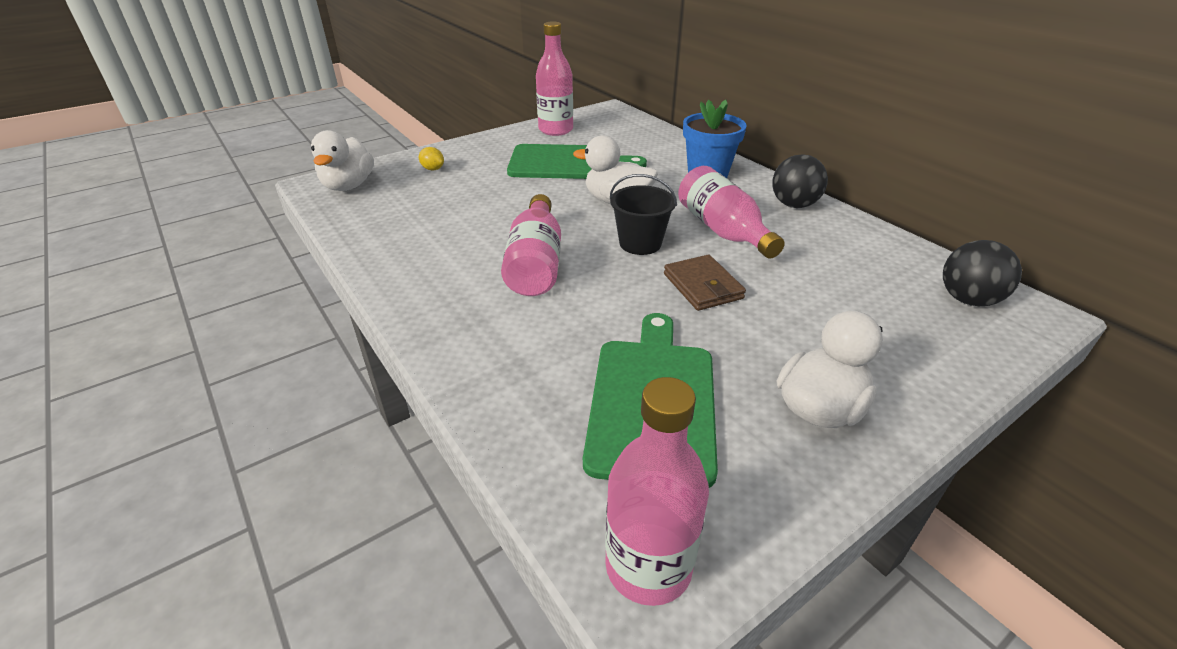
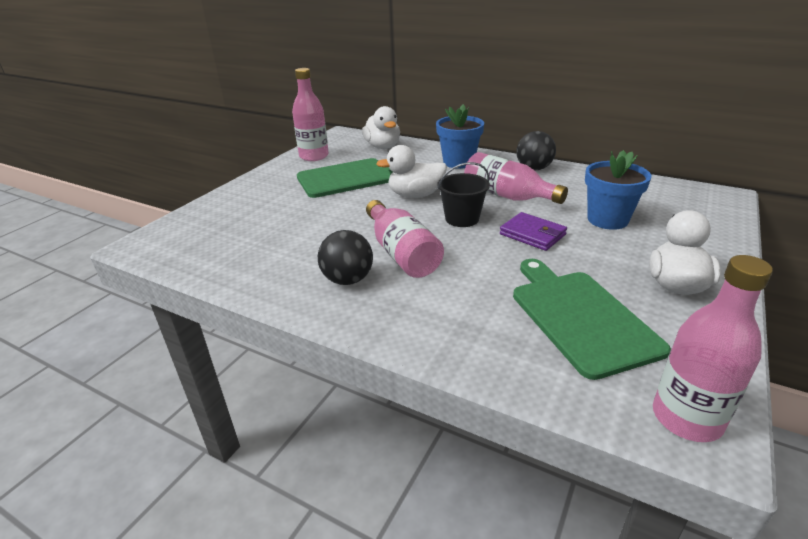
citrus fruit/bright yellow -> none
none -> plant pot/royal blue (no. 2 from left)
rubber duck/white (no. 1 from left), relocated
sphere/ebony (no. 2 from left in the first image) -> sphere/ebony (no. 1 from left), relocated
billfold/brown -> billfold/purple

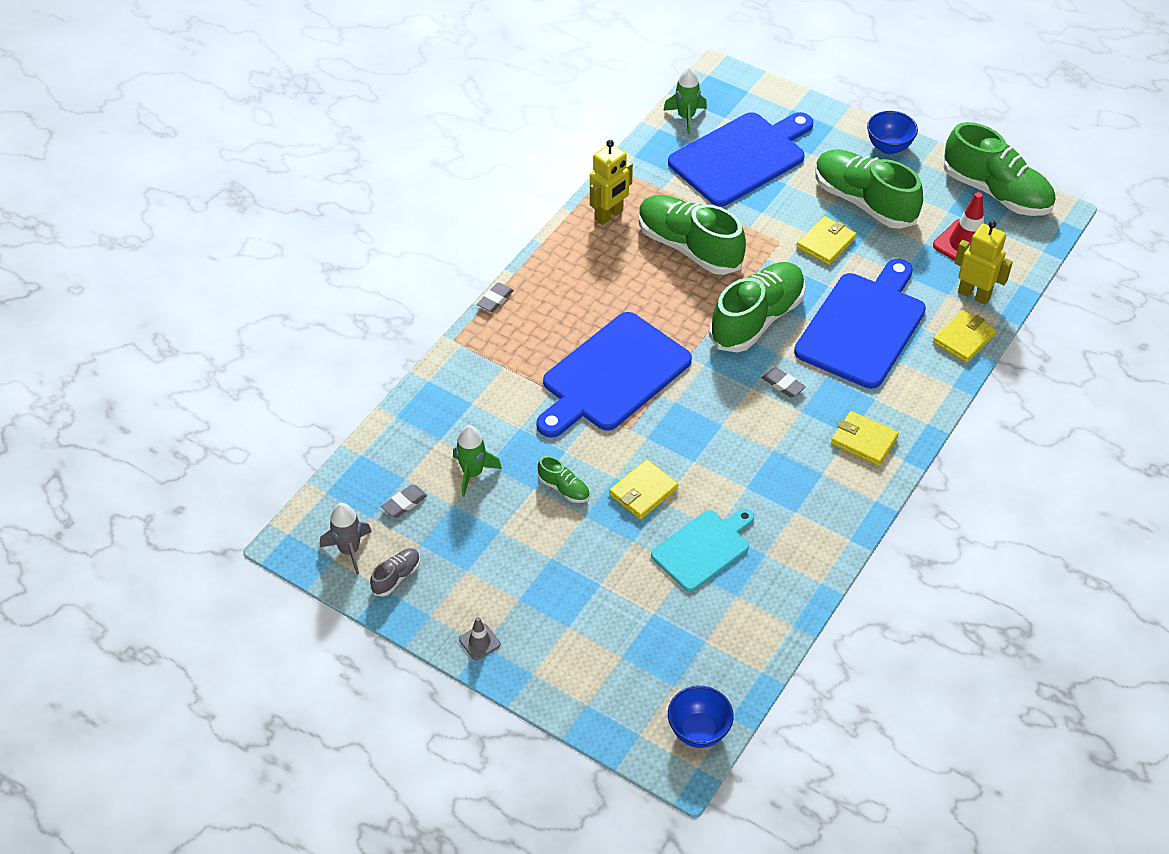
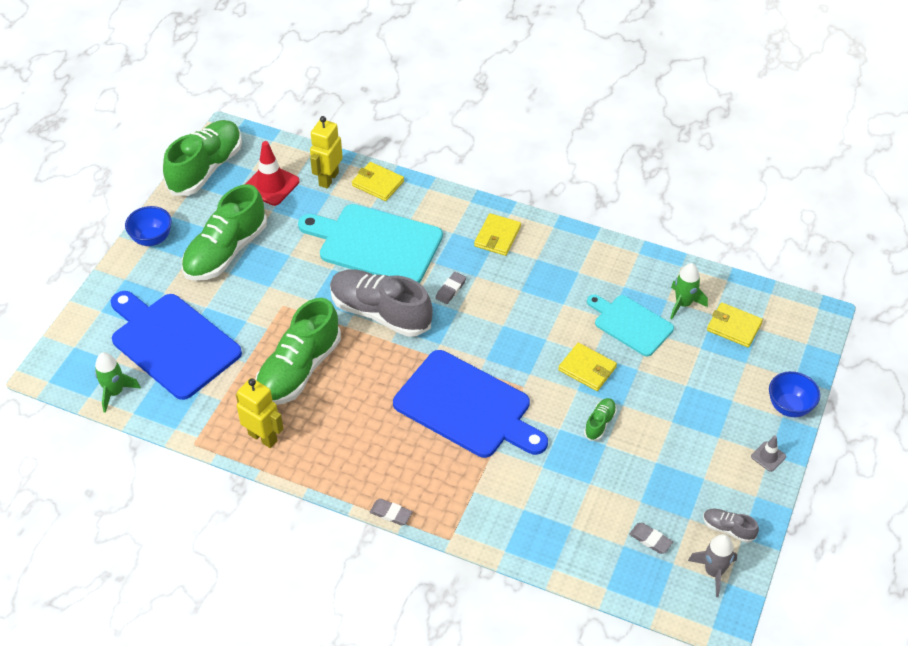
rocket/emerald (no. 1 from left in the first image) -> rocket/emerald (no. 2 from left), relocated
bowl/royal blue (no. 1 from left in the first image) -> bowl/royal blue (no. 2 from left), relocated
billfold/bright yellow (no. 2 from left in the first image) -> billfold/bright yellow (no. 4 from left), relocated
shoe/emerald (no. 3 from left) -> shoe/ash-grey (no. 1 from left)
cutting board/royal blue (no. 3 from left) -> cutting board/teal (no. 1 from left)

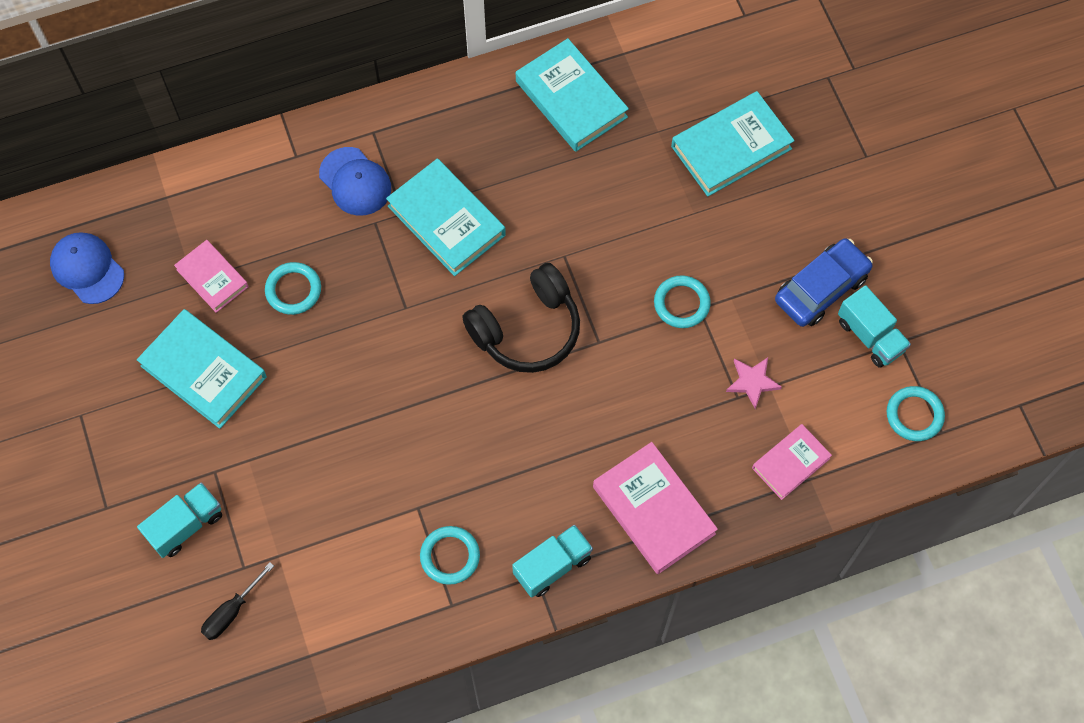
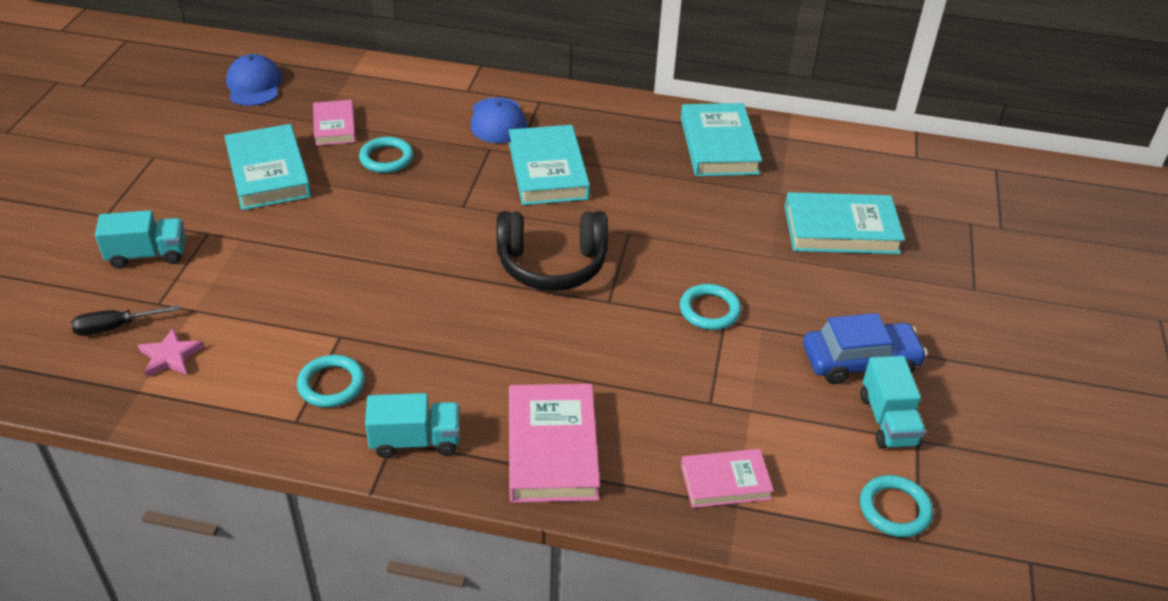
star shape/rosy, relocated

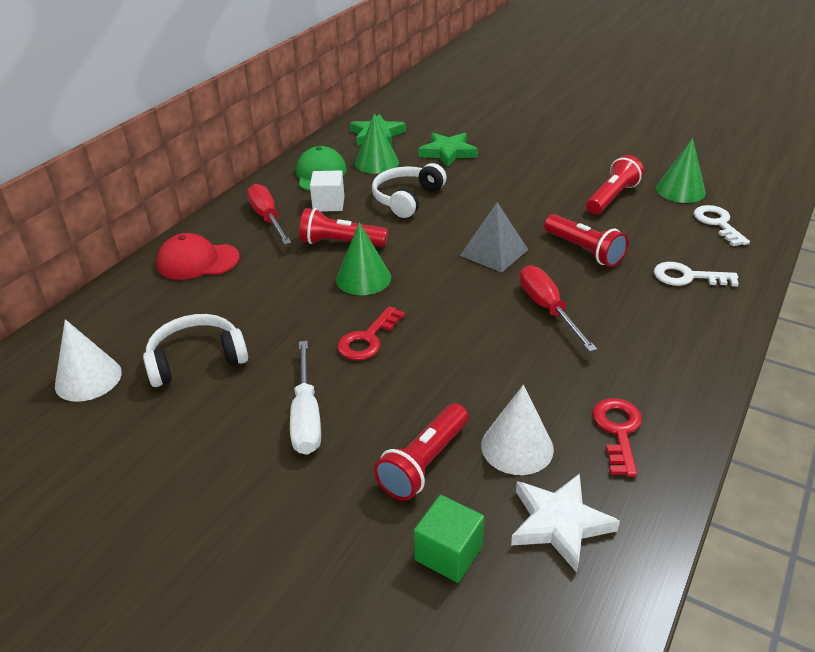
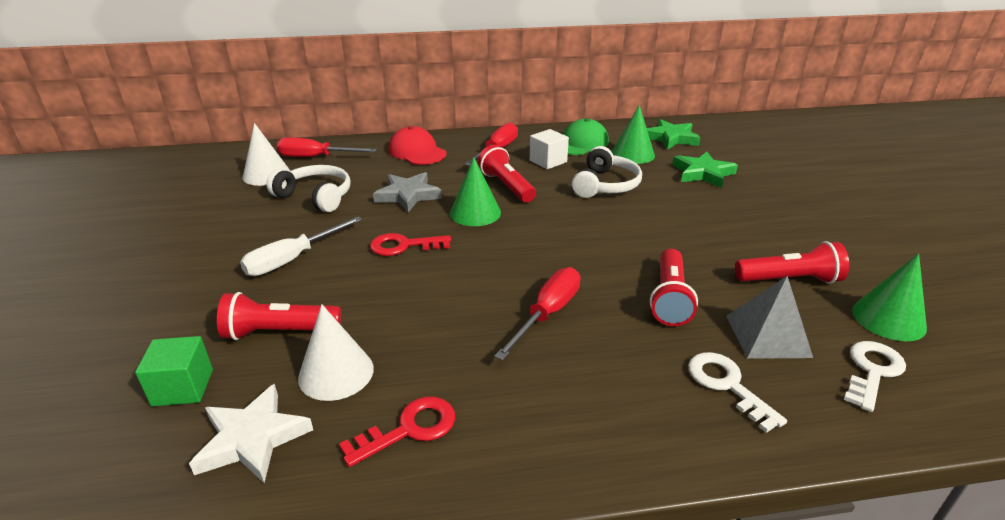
none -> screwdriver/red (no. 1 from left)
none -> star shape/ash-grey
solid pyramid/ash-grey, relocated
headset/white (no. 2 from left), 120 degrees clockwise

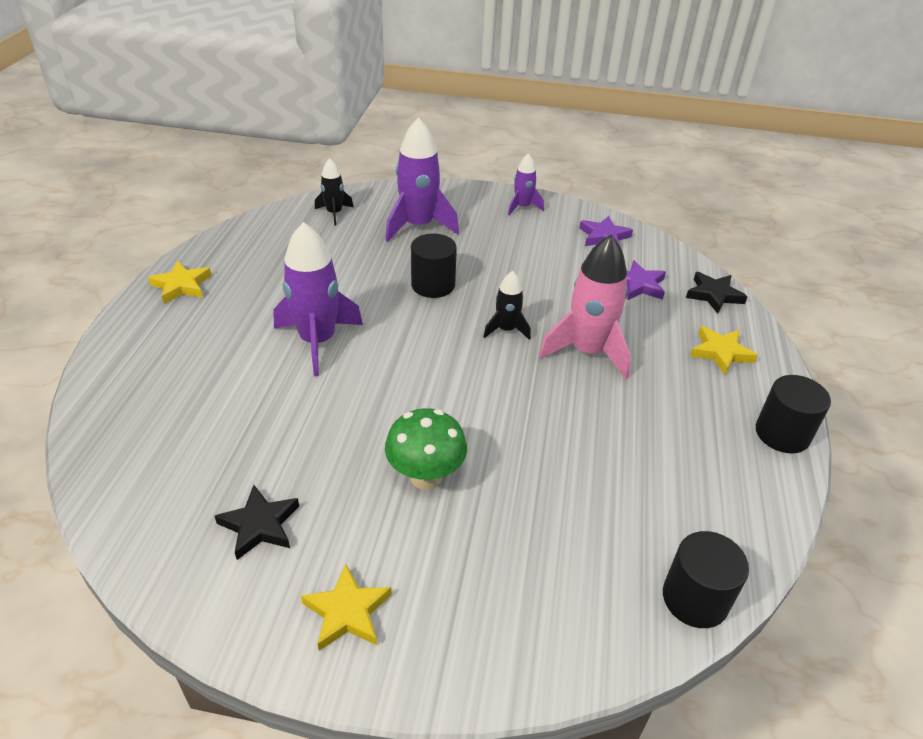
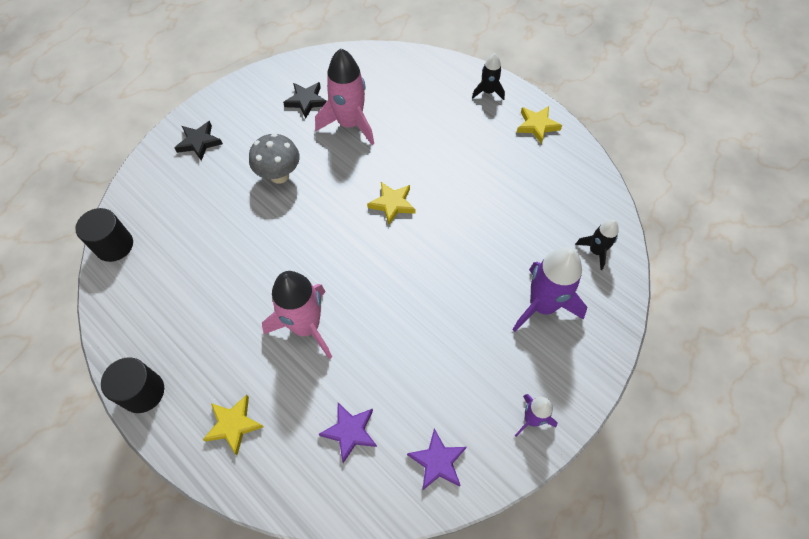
rocket/purple (no. 1 from left) -> none
cylinder/ebony (no. 1 from left) -> none
none -> rocket/rosy (no. 2 from left)
star shape/bright yellow (no. 2 from left), relocated
rocket/ebony (no. 2 from left in the first image) -> rocket/ebony (no. 1 from left), relocated
star shape/ebony (no. 2 from left in the first image) -> star shape/ebony (no. 1 from left), relocated
fungus/emerald -> fungus/ash-grey

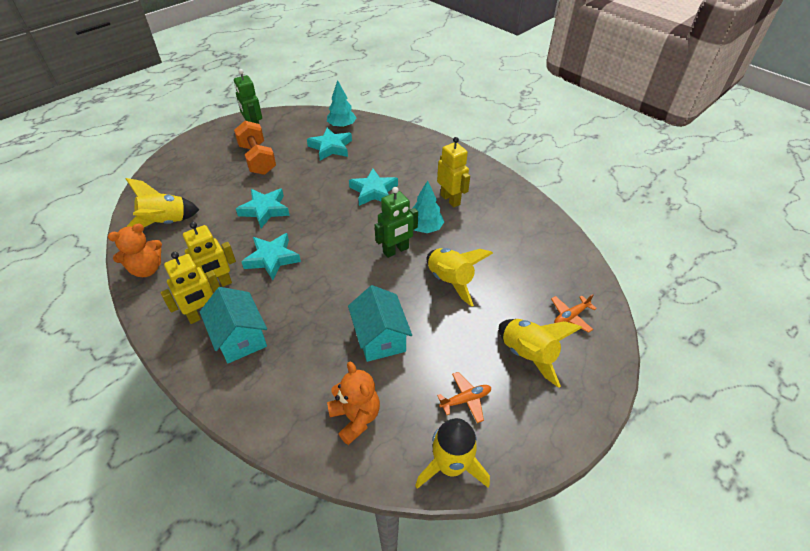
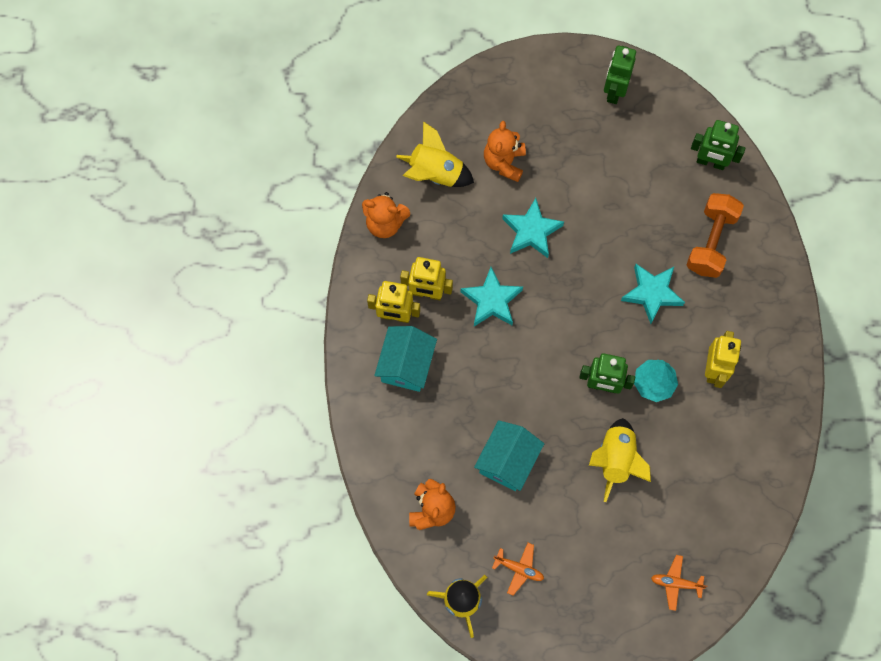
star shape/teal (no. 3 from left) -> none
rocket/bright yellow (no. 4 from left) -> none
none -> stuffed bear/bright orange (no. 3 from left)
free weight/bright orange, relocated
fir tree/teal (no. 1 from left) -> robot figure/emerald (no. 3 from left)

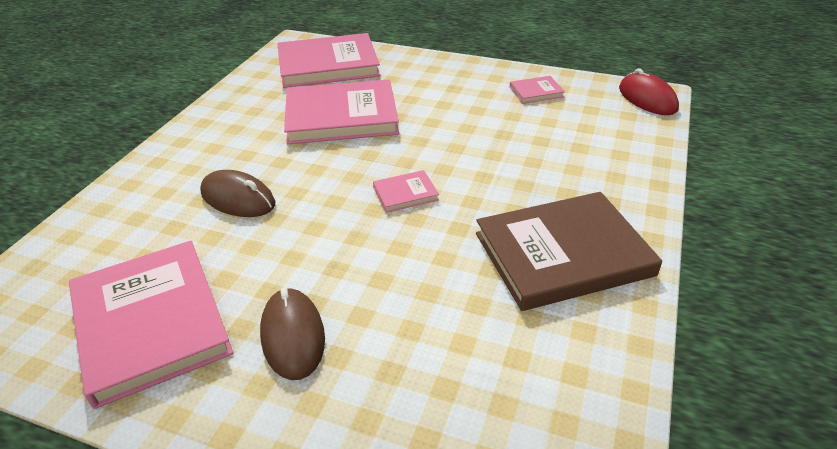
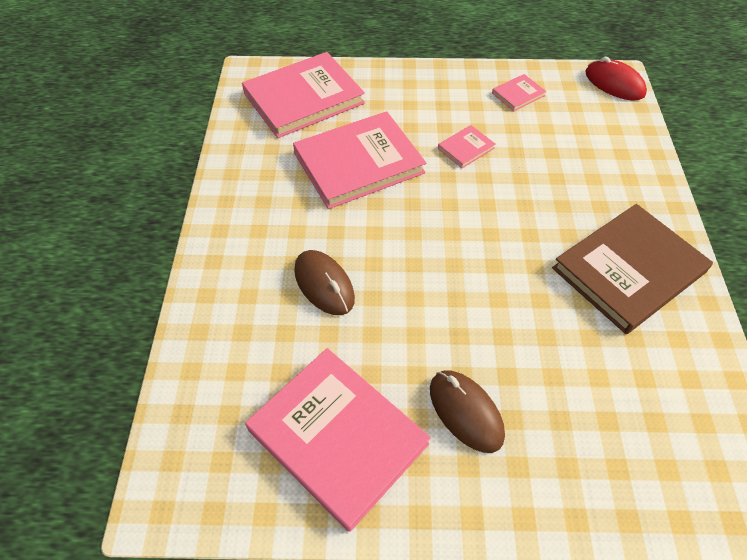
book/rosy (no. 4 from left), relocated
mouse/brown (no. 1 from left), 45 degrees clockwise

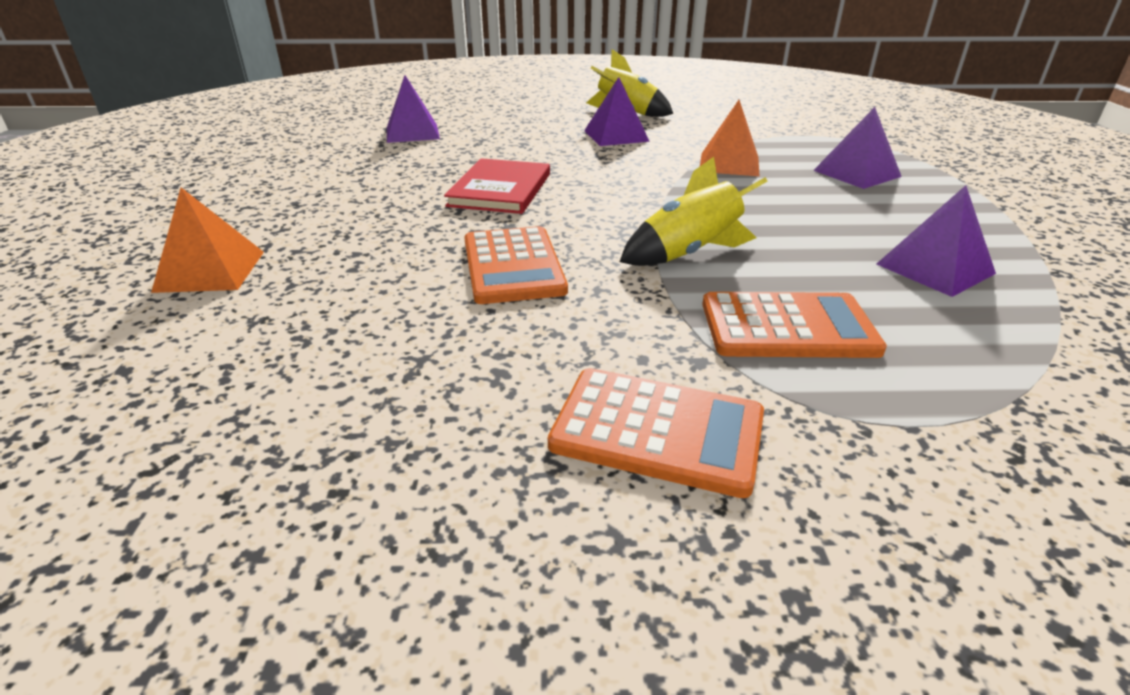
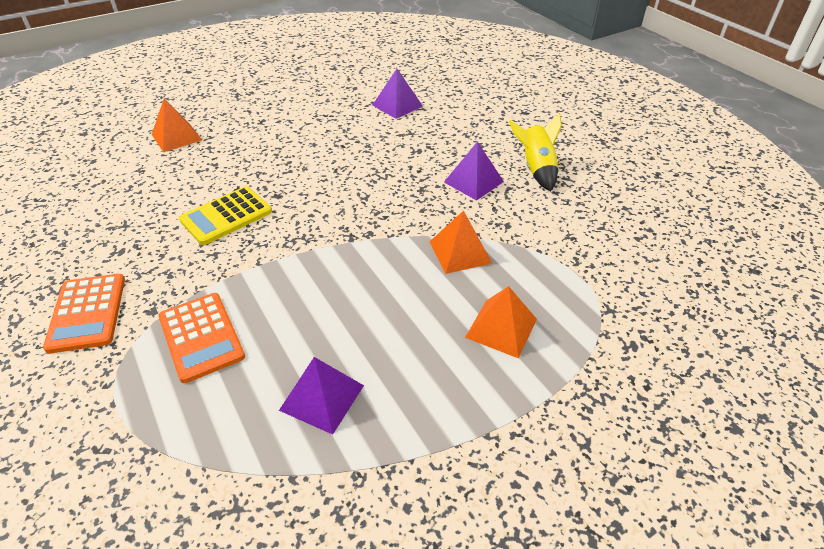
book/red -> none
rocket/bright yellow (no. 2 from left) -> none
adding machine/bright orange (no. 1 from left) -> adding machine/bright yellow
solid pyramid/purple (no. 3 from left) -> solid pyramid/bright orange (no. 3 from left)

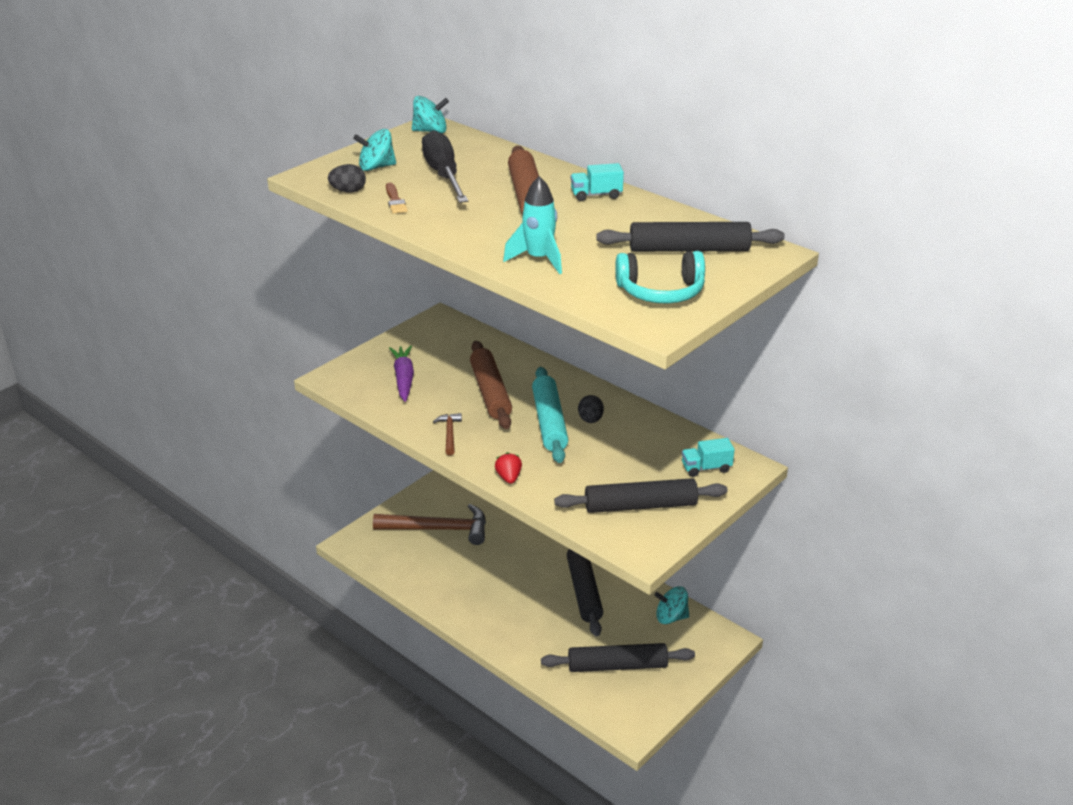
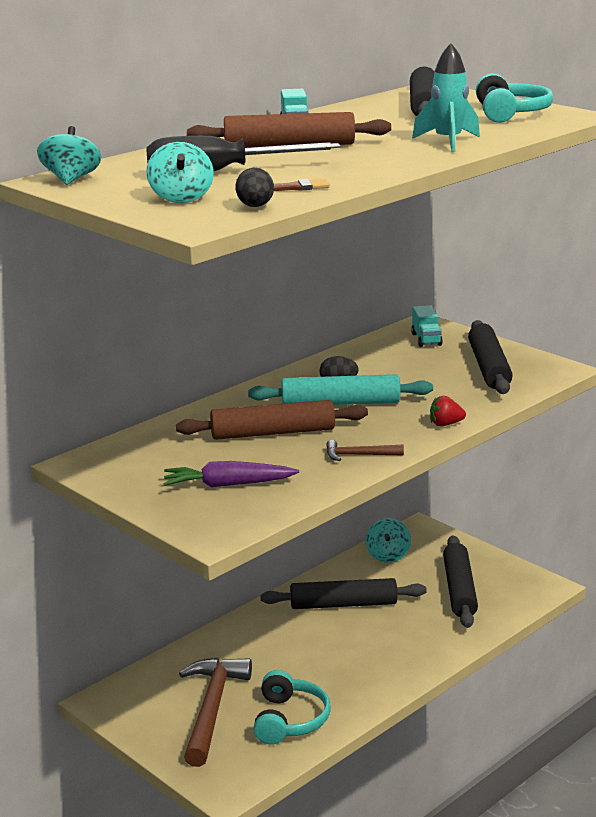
none -> headset/teal (no. 1 from left)

